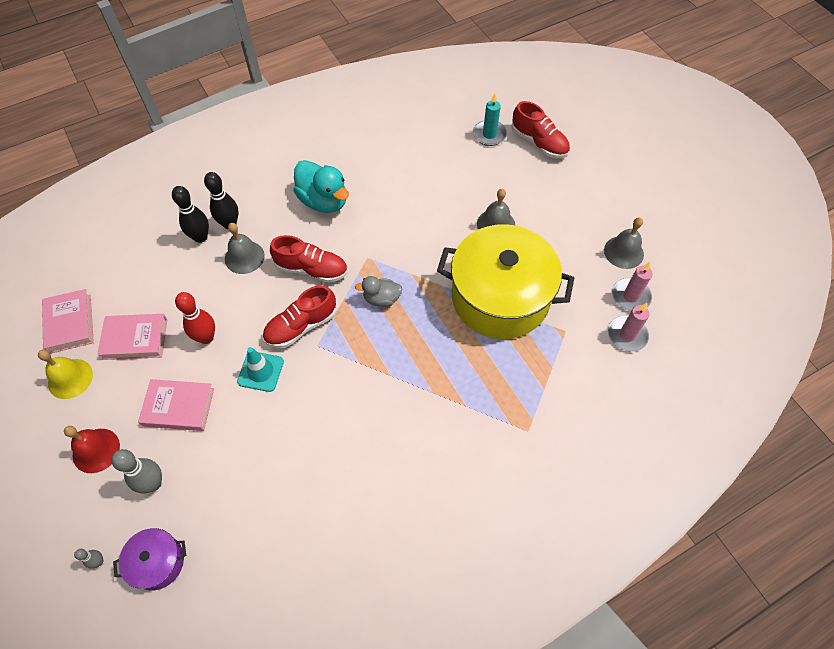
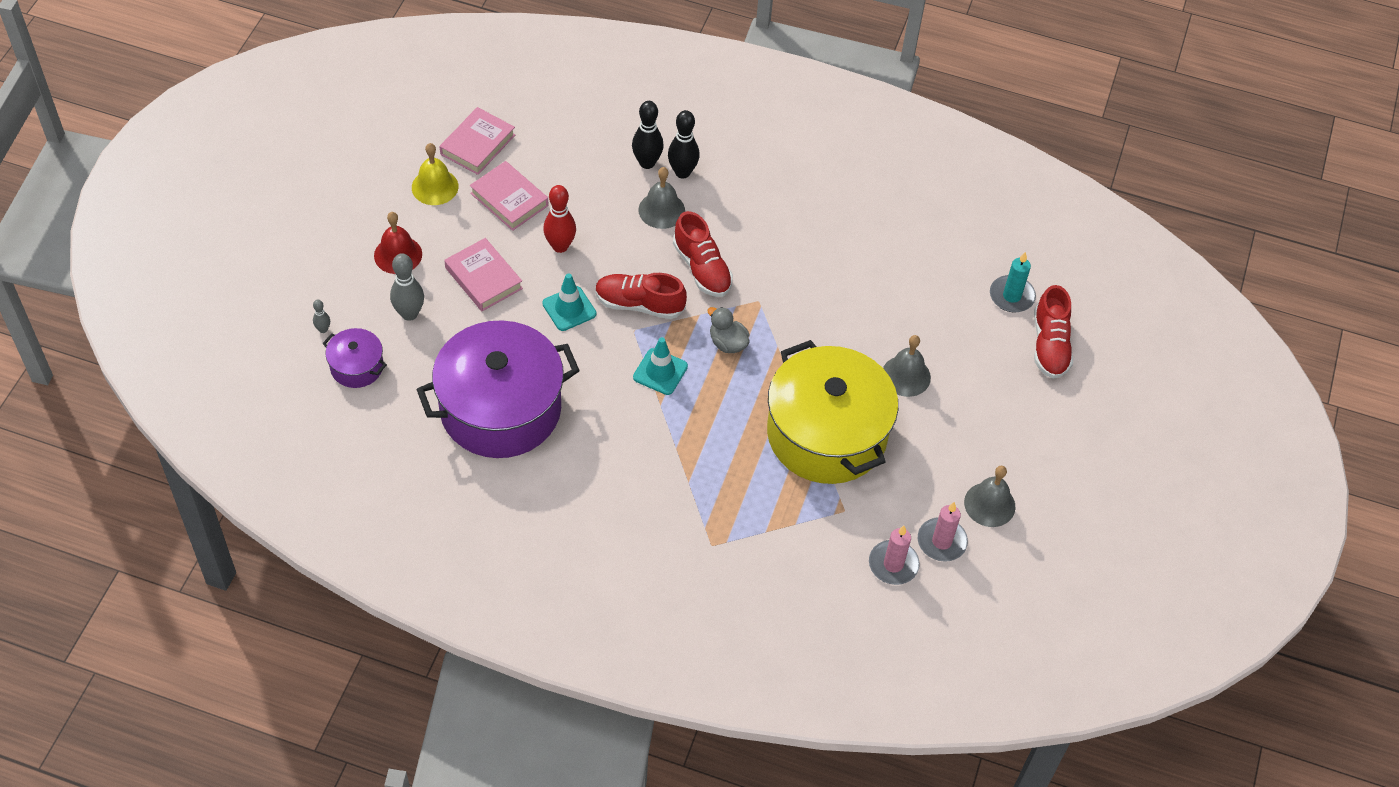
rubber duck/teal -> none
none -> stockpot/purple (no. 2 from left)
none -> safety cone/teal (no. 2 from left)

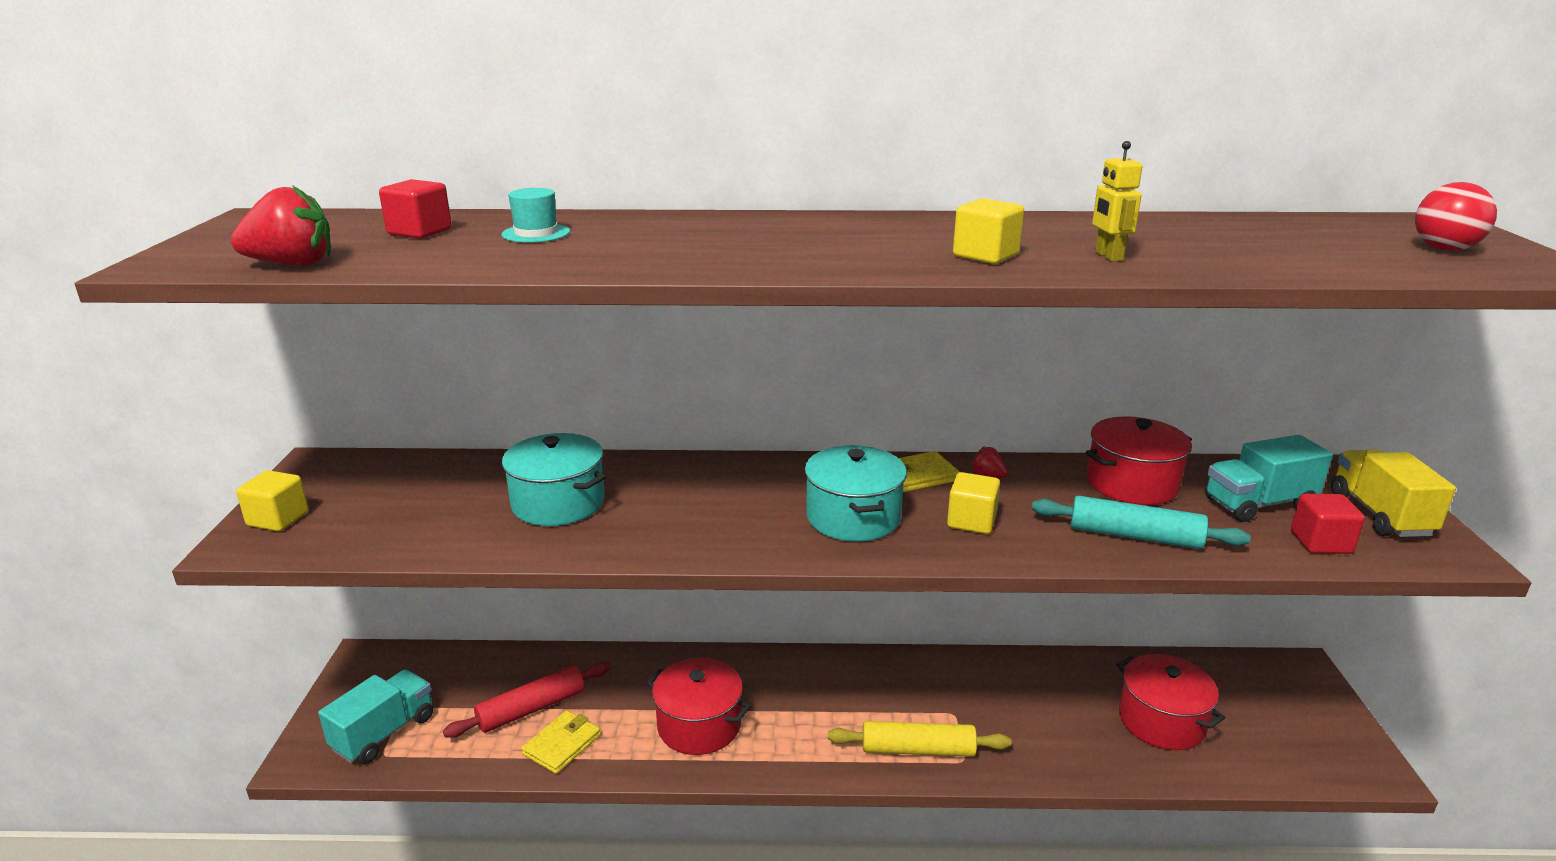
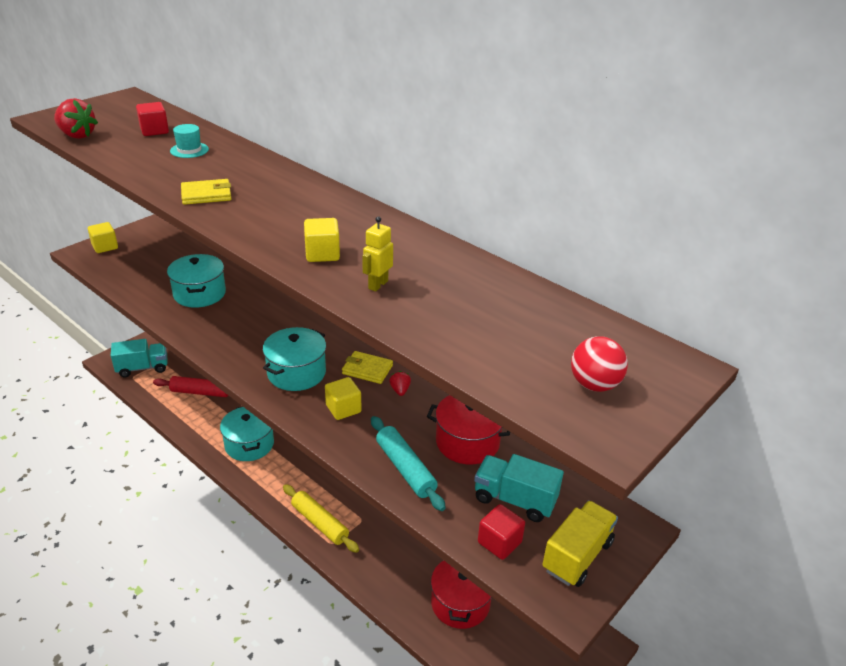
billfold/bright yellow (no. 1 from left), relocated
stockpot/red (no. 1 from left) -> stockpot/teal (no. 2 from left)

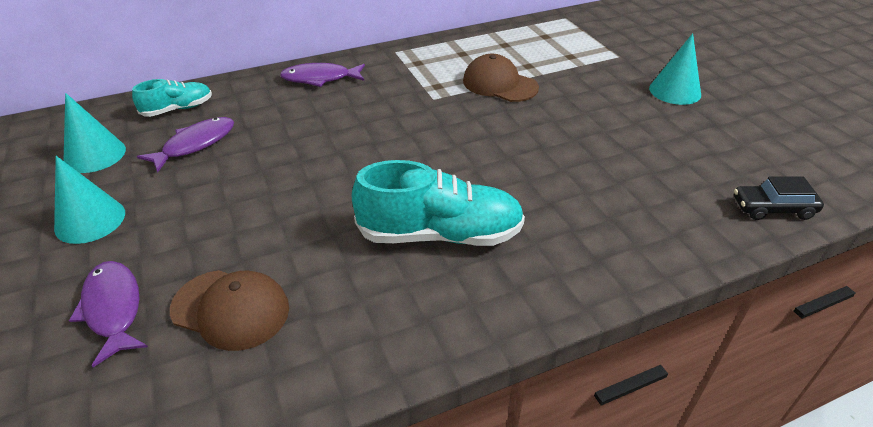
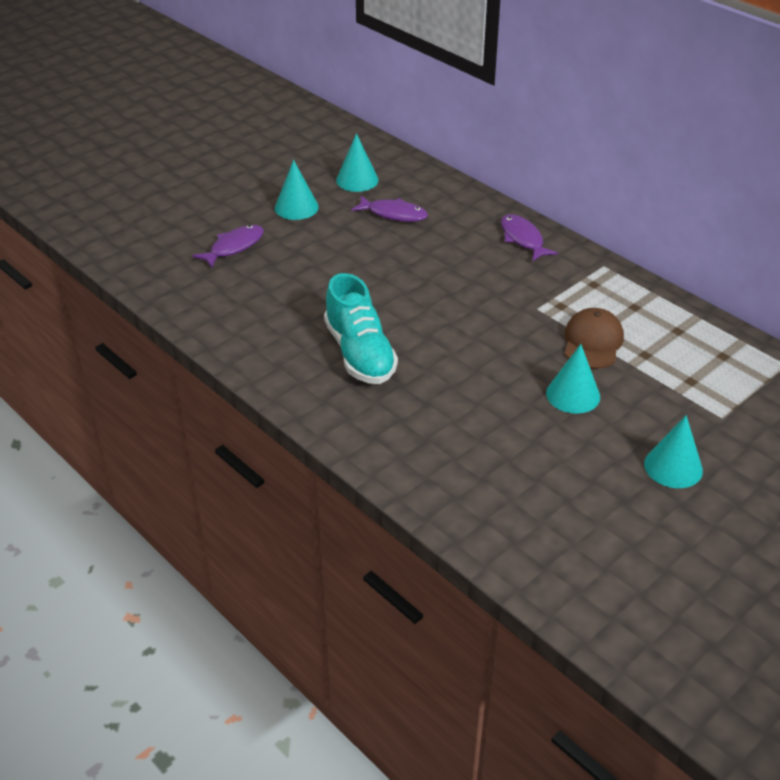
shoe/teal (no. 1 from left) -> none
peaked cap/brown (no. 1 from left) -> none
toy car/ebony -> none
none -> solid cone/teal (no. 3 from left)

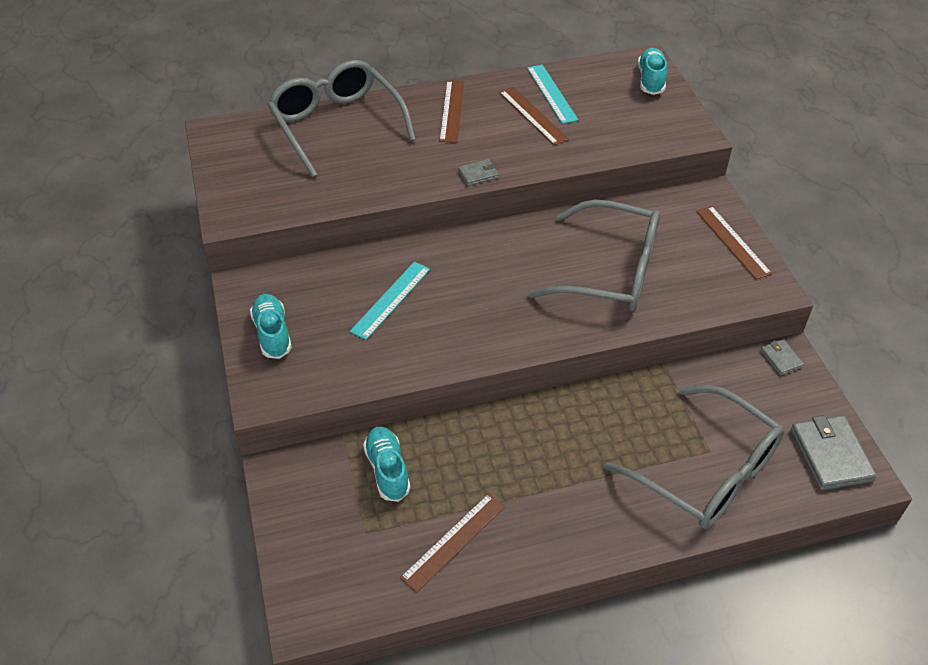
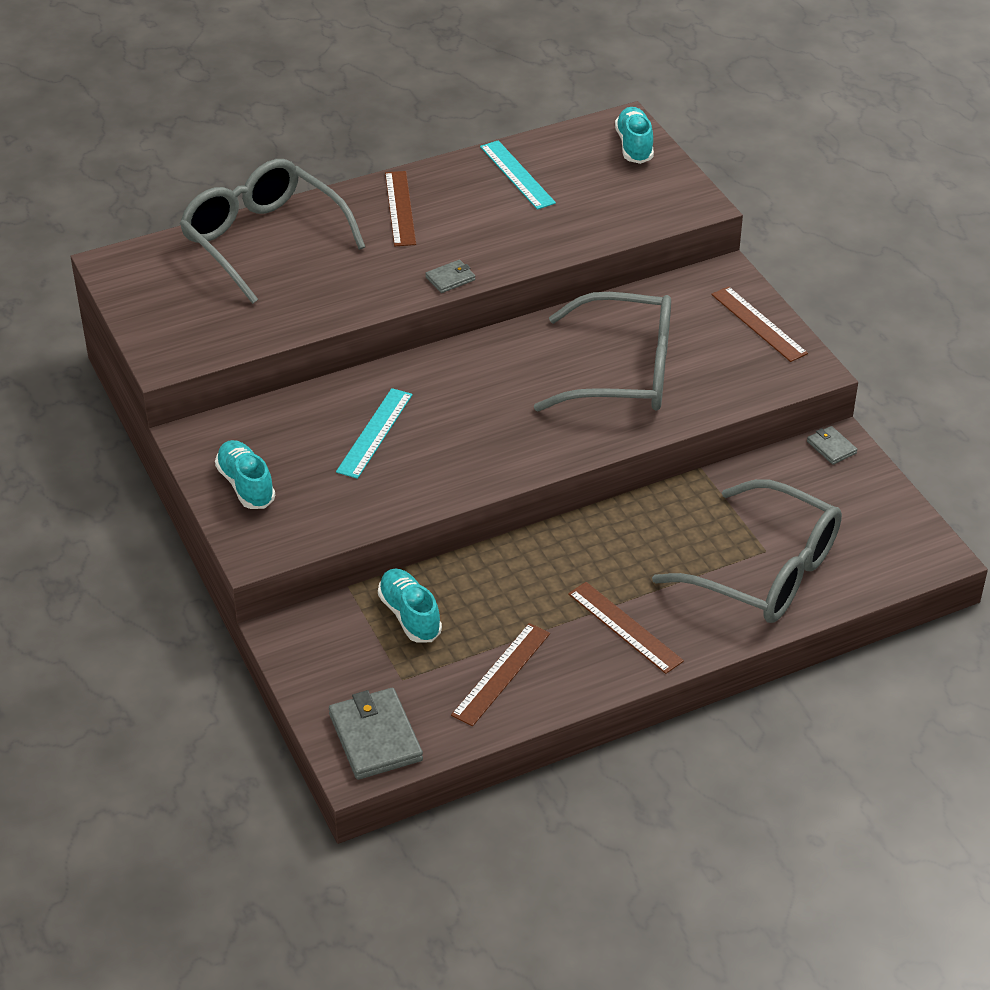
measuring stick/brown (no. 3 from left), relocated
billfold/ash-grey (no. 3 from left in the first image) -> billfold/ash-grey (no. 1 from left), relocated

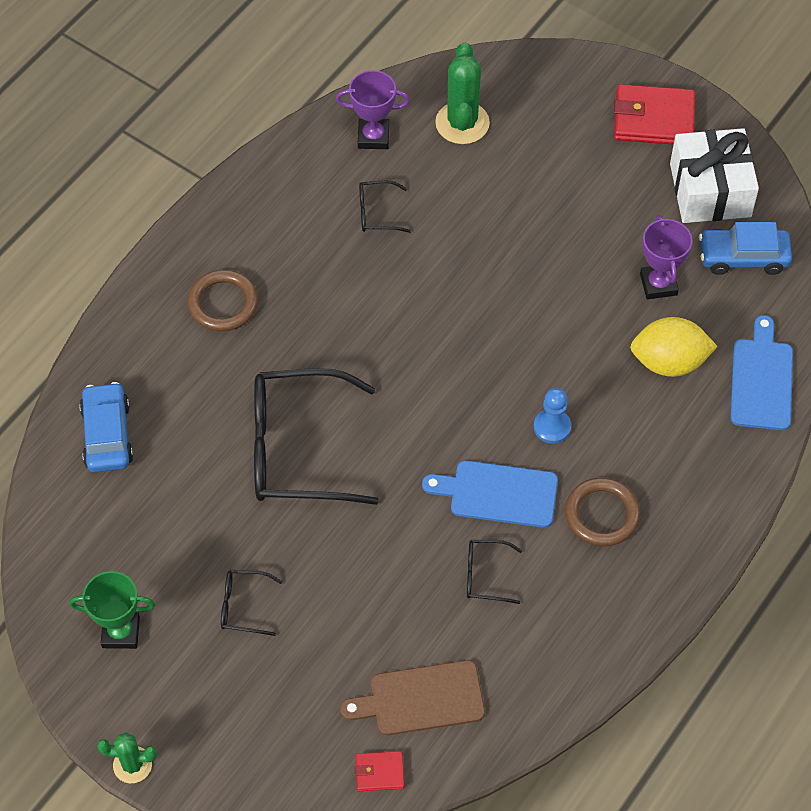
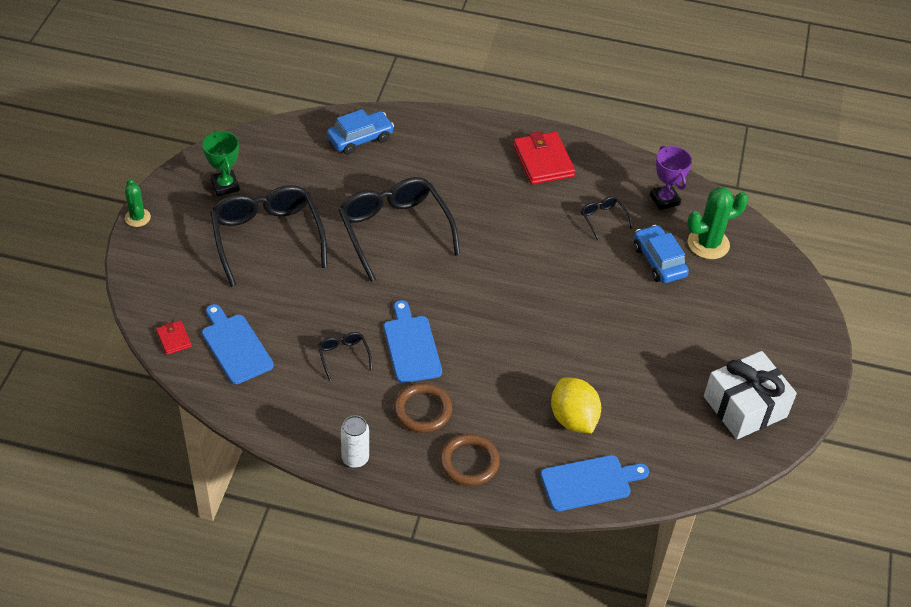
pawn/royal blue -> none
prize cup/purple (no. 2 from left) -> none
none -> soda can/white
hoop/brown (no. 1 from left in the first image) -> hoop/brown (no. 2 from left), relocated
billfold/red (no. 2 from left), relocated
toy car/royal blue (no. 2 from left), relocated
cutting board/brown -> cutting board/royal blue (no. 1 from left)
glasses/ebony (no. 1 from left), x2.31

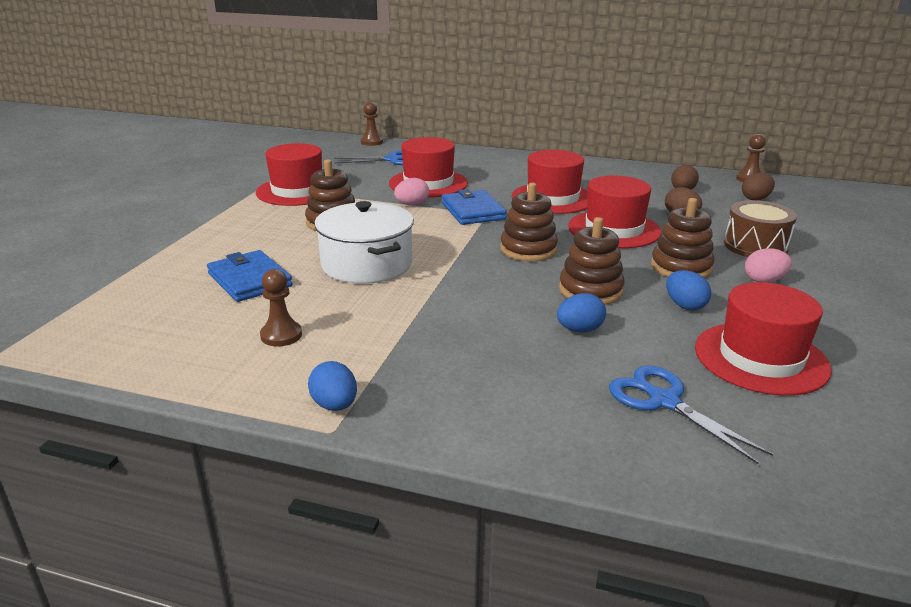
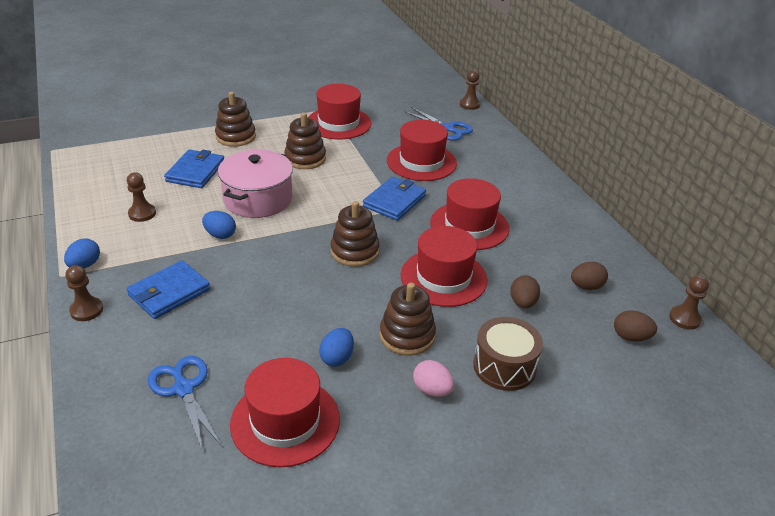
egg/rosy (no. 1 from left) -> none
none -> pawn/brown (no. 1 from left)
none -> billfold/royal blue (no. 1 from left)
egg/royal blue (no. 2 from left), relocated
stacking toy/brown (no. 3 from left in the first image) -> stacking toy/brown (no. 1 from left), relocated
stockpot/white -> stockpot/rosy
scissors/royal blue (no. 2 from left in the first image) -> scissors/royal blue (no. 1 from left), 45 degrees counterclockwise

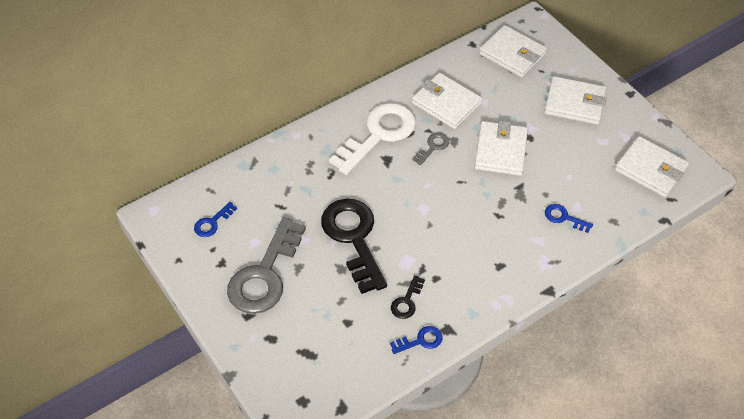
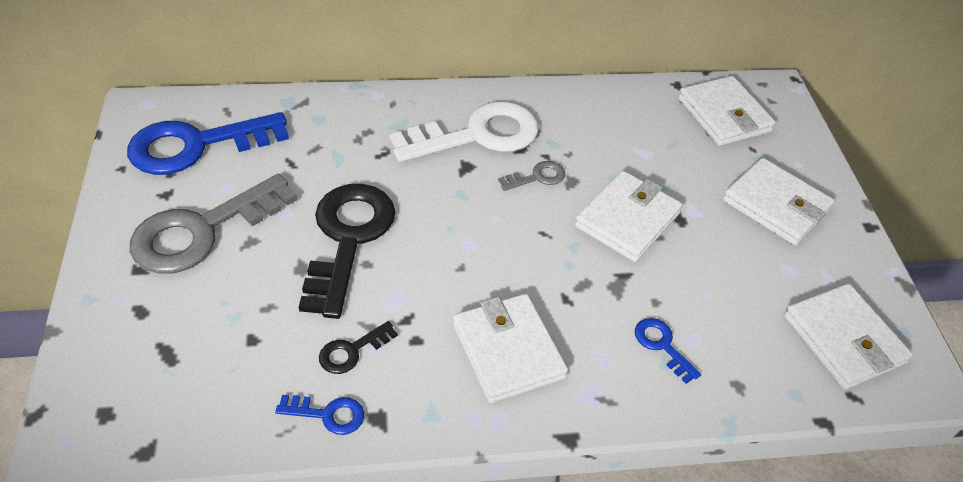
billfold/white (no. 1 from left), relocated
key/royal blue (no. 1 from left), x2.26

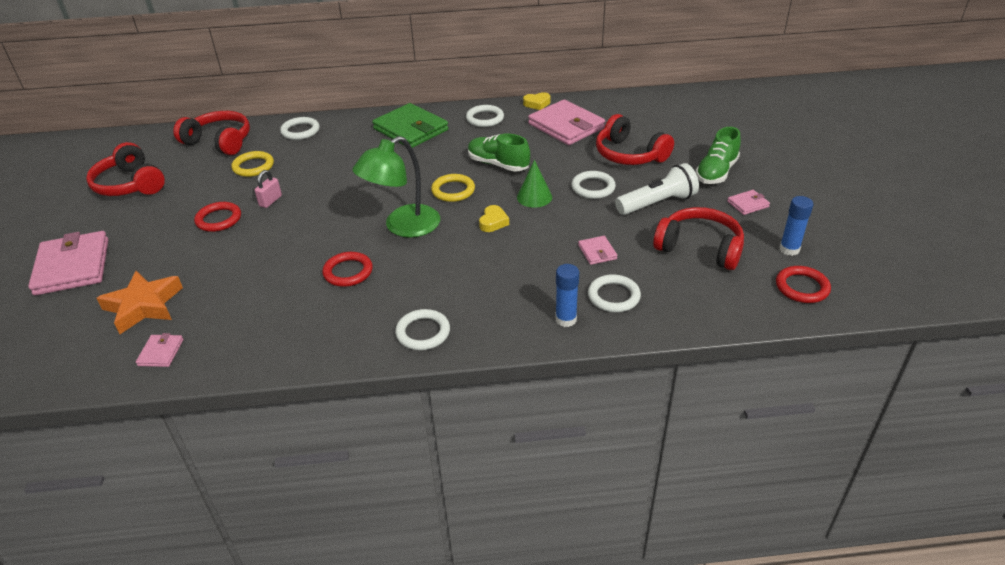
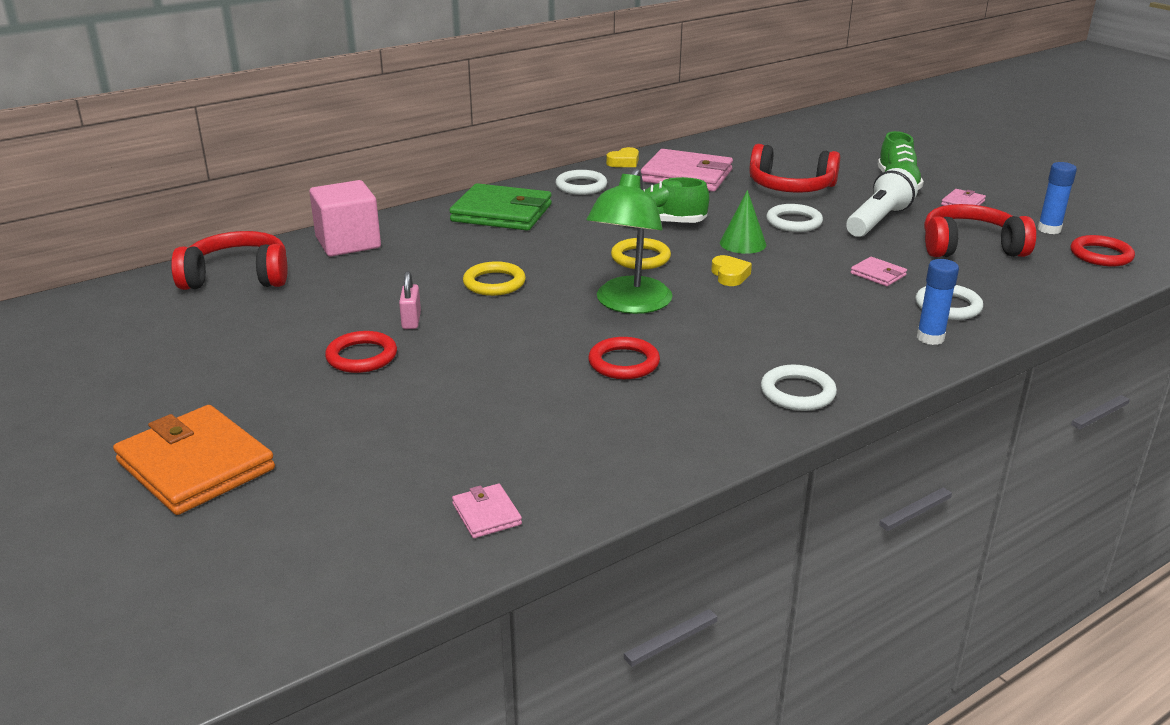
headset/red (no. 1 from left) -> none
star shape/bright orange -> none
hoop/bright yellow (no. 1 from left), relocated
hoop/white (no. 1 from left) -> solid cube/rosy
billfold/rosy (no. 1 from left) -> billfold/bright orange

